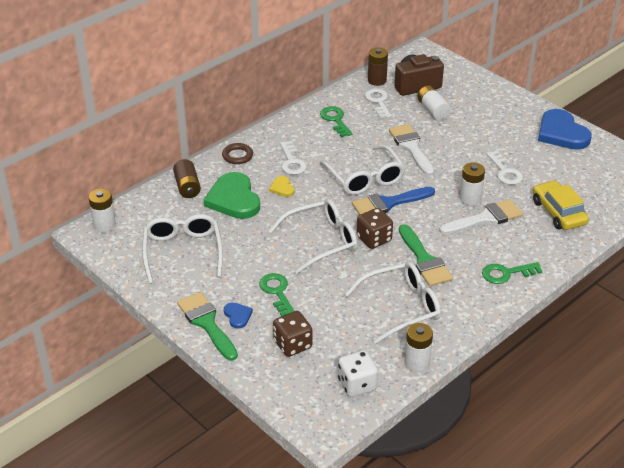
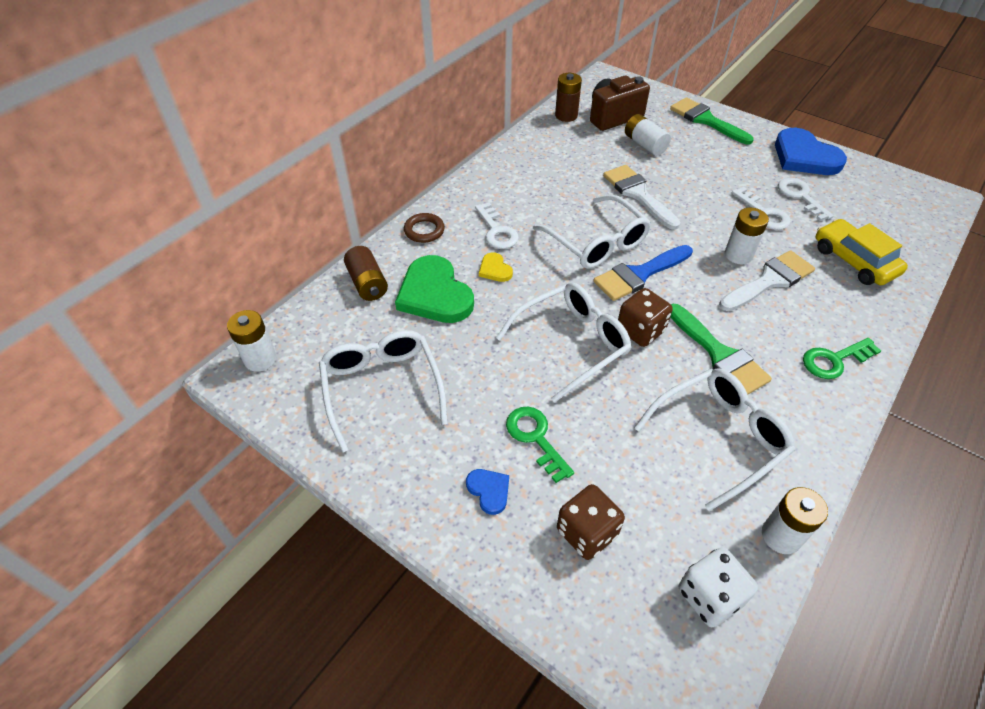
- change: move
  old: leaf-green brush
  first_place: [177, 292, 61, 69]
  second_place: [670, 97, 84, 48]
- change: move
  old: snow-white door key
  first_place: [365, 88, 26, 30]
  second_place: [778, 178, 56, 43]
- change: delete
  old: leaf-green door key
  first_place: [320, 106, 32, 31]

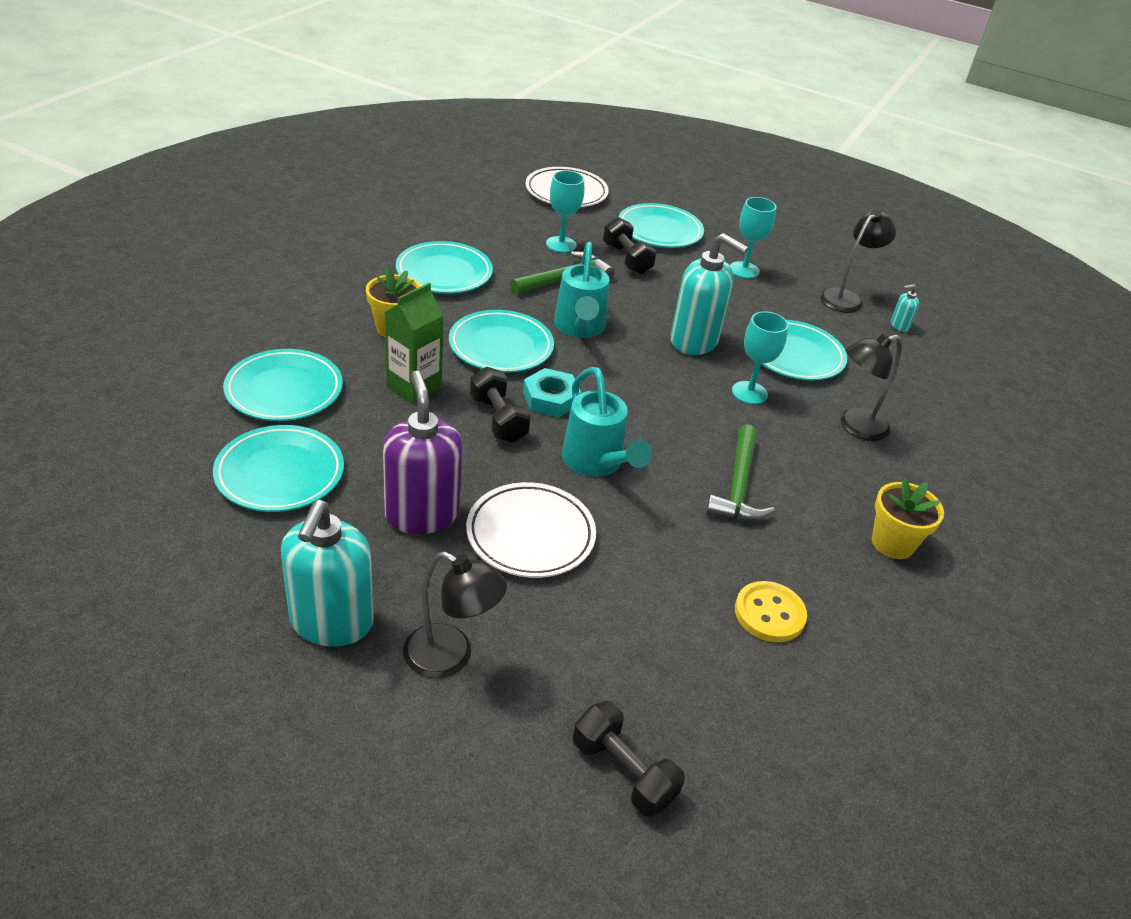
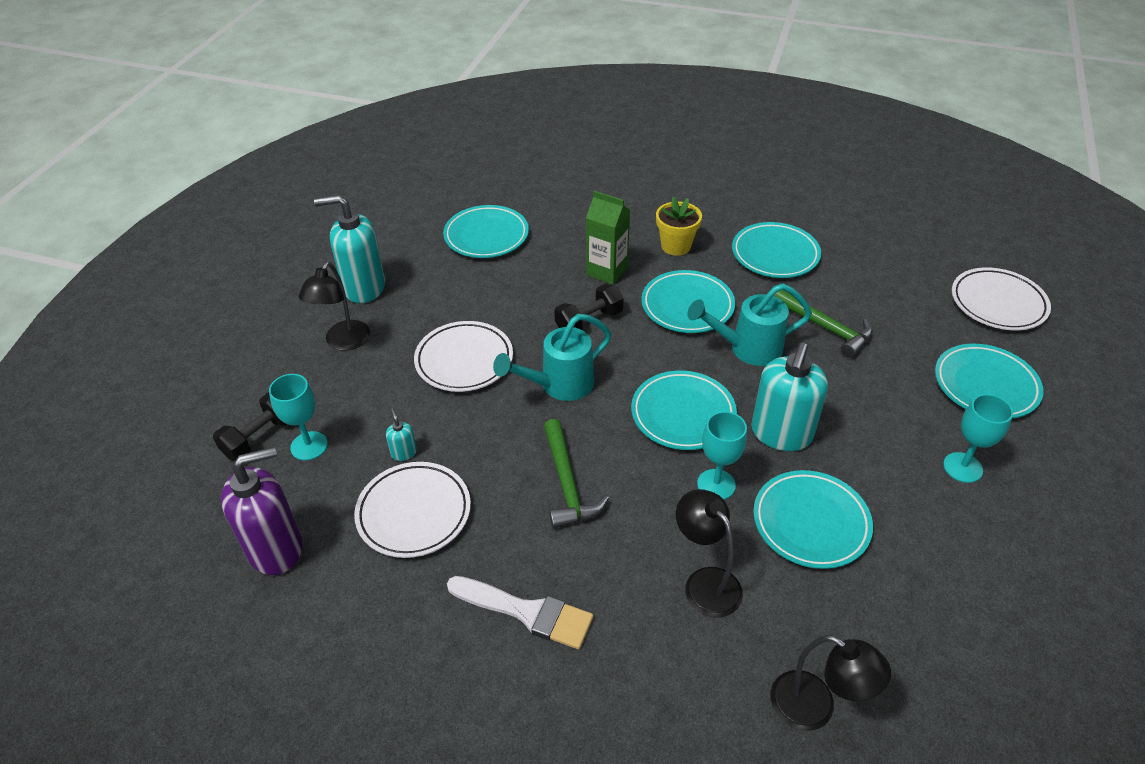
- change: move
  old: violet soap dispenser
  first_place: [383, 371, 80, 163]
  second_place: [221, 446, 81, 129]
- change: move
  old: aqua wine glass
  first_place: [546, 170, 38, 83]
  second_place: [269, 374, 59, 86]
- change: replace
  old: golden sewing button
  new: snow-white dinner plate
  first_place: [735, 581, 72, 61]
  second_place: [354, 462, 117, 96]
- change: move
  old: aqua soap dispenser
  first_place: [891, 284, 28, 48]
  second_place: [386, 408, 31, 53]
- change: replace
  old: golden potted plant
  new: snow-white brush
  first_place: [872, 478, 72, 81]
  second_place: [447, 576, 146, 73]
- change: rotate
  old: leaf-green claw hammer
  first_place: [706, 424, 69, 97]
  second_place: [544, 419, 65, 110]
  degrees: -105
- change: move
  old: aqua dinner plate
  first_place: [223, 349, 120, 72]
  second_place: [631, 371, 106, 79]
- change: move
  old: ebony reading lamp
  first_place: [820, 210, 76, 103]
  second_place: [770, 635, 121, 96]
- change: delete
  old: aqua nut
  first_place: [523, 368, 58, 49]
- change: delete
  old: ebony free weight
  first_place: [603, 217, 54, 58]

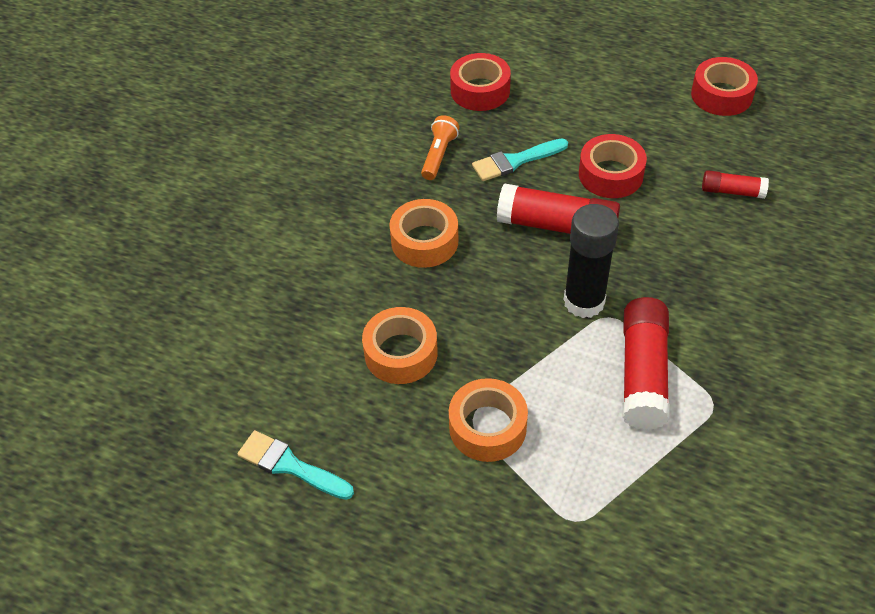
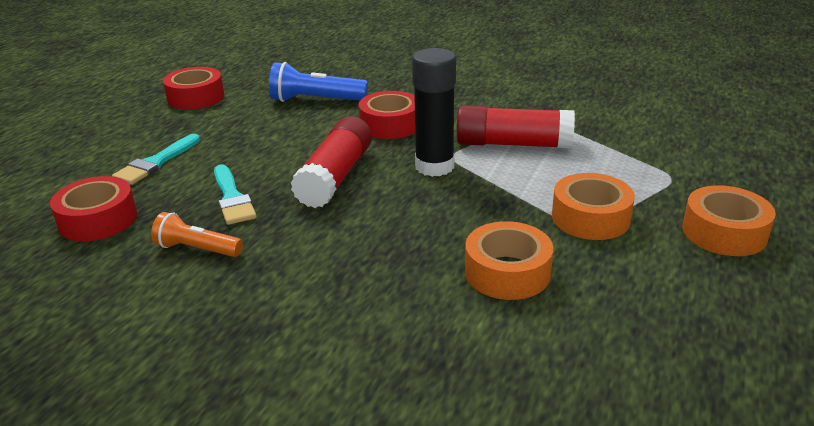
- change: move
  old: aqua brush
  first_place: [238, 430, 116, 70]
  second_place: [112, 134, 88, 51]
- change: replace
  old: scarlet glue
  new: blue torch
  first_place: [702, 170, 67, 29]
  second_place: [269, 62, 99, 40]
- change: move
  old: scarlet roll of tape
  first_place: [579, 134, 68, 64]
  second_place: [359, 91, 56, 48]
- change: move
  old: bright orange roll of tape
  first_place: [389, 199, 69, 69]
  second_place: [682, 185, 94, 71]

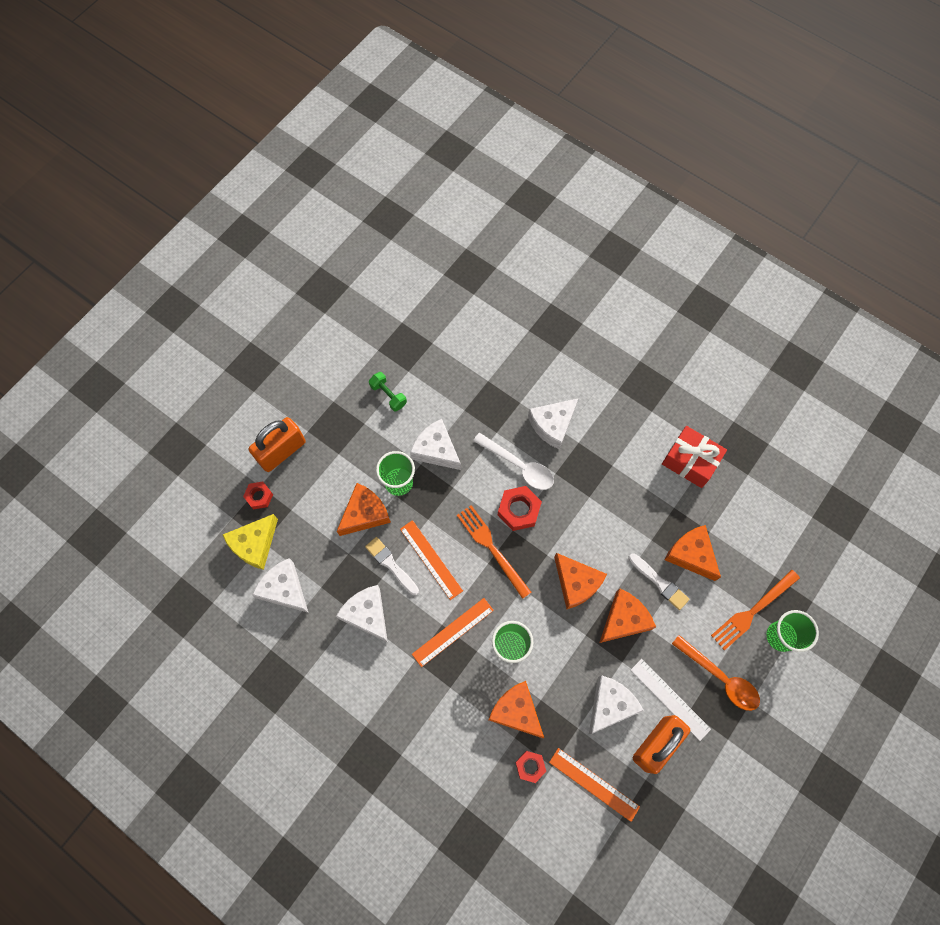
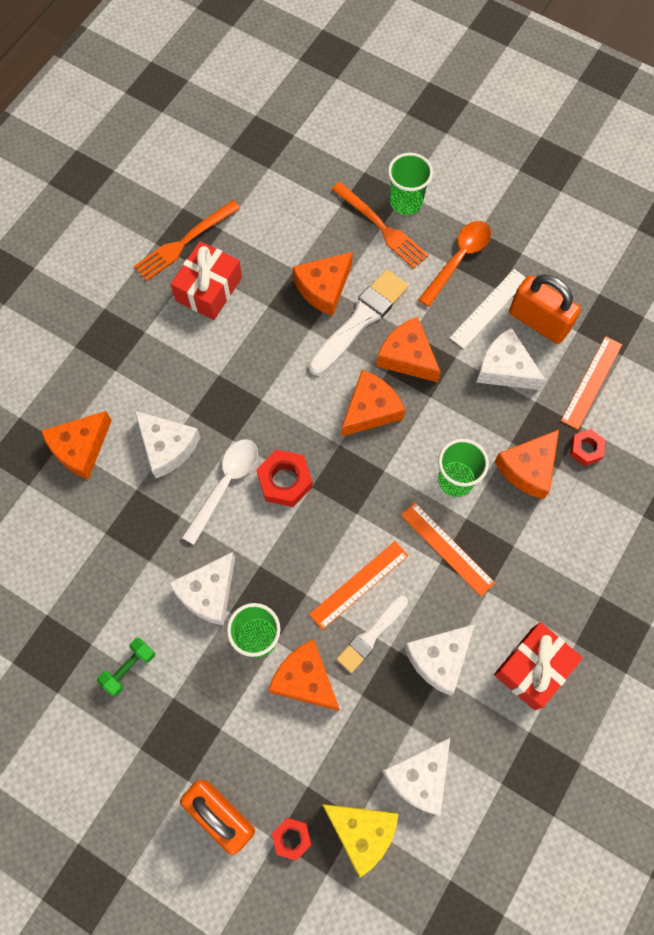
- change: insert
  new: bright orange cheese wedge
  second_place: [41, 411, 71, 69]
- change: move
  old: bright orange fork
  first_place: [457, 505, 74, 94]
  second_place: [134, 200, 106, 81]
- change: resize
  old: snow-white brush
  first_place: [629, 553, 61, 57]
  second_place: [309, 269, 99, 106]
  factor: 1.62
- change: insert
  new: scarlet gift
  second_place: [494, 622, 89, 88]

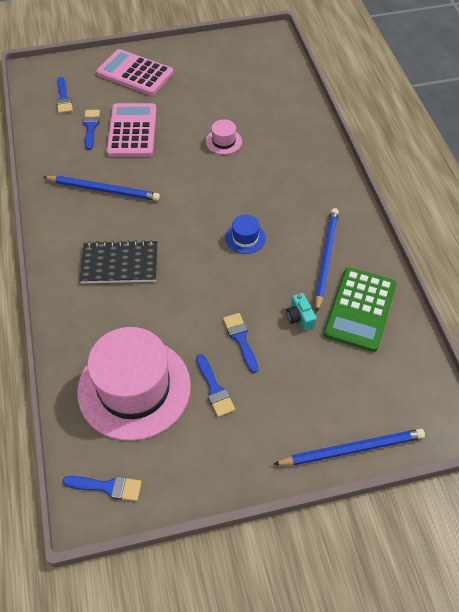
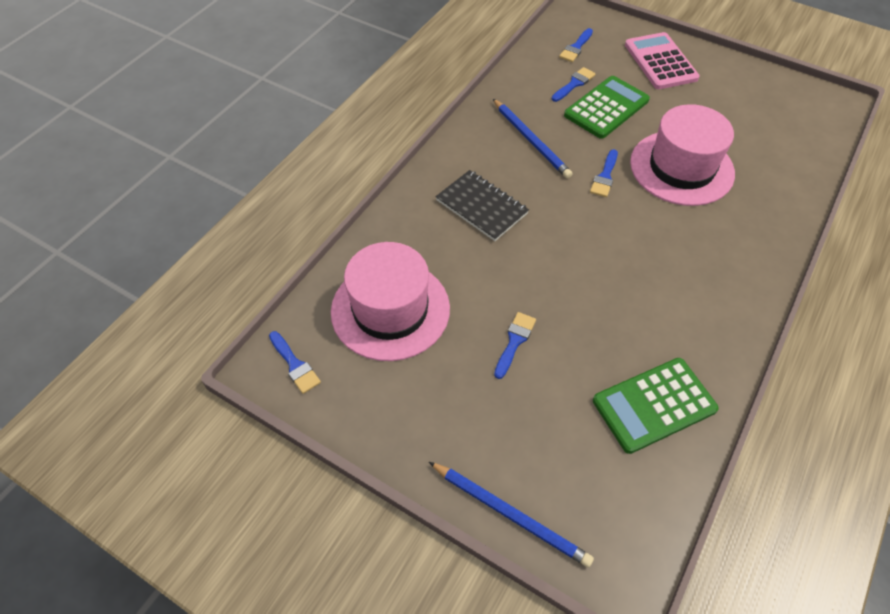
- change: recolor
  old: rose-pink adding machine
  new: leaf-green adding machine
  first_place: [106, 103, 51, 54]
  second_place: [564, 76, 86, 63]
- change: move
  old: blue brush
  first_place: [196, 354, 39, 63]
  second_place: [590, 149, 28, 48]
- change: resize
  old: rose-pink top hat
  first_place: [206, 119, 36, 36]
  second_place: [630, 104, 105, 102]
  factor: 2.41
- change: delete
  old: blue top hat
  first_place: [225, 215, 41, 39]
- change: delete
  old: aqua camera
  first_place: [286, 293, 31, 37]
- change: delete
  old: blue pencil
  first_place: [315, 208, 24, 104]

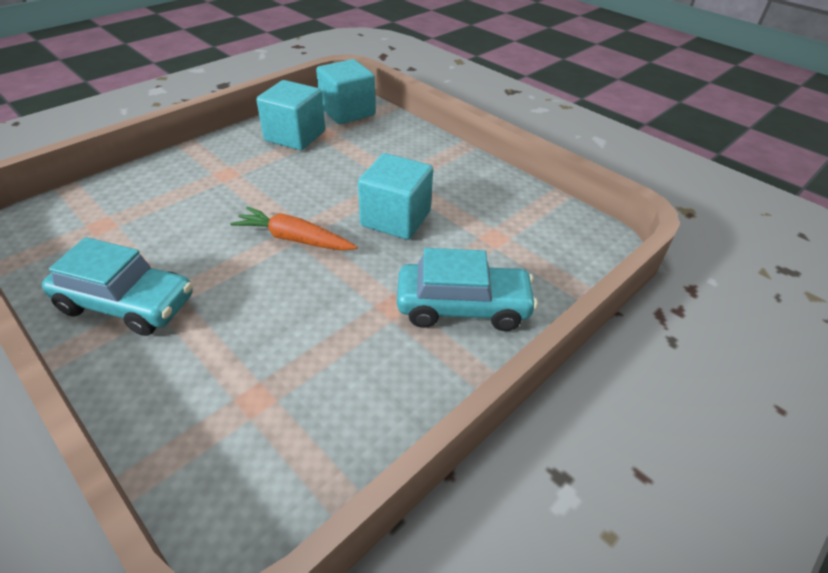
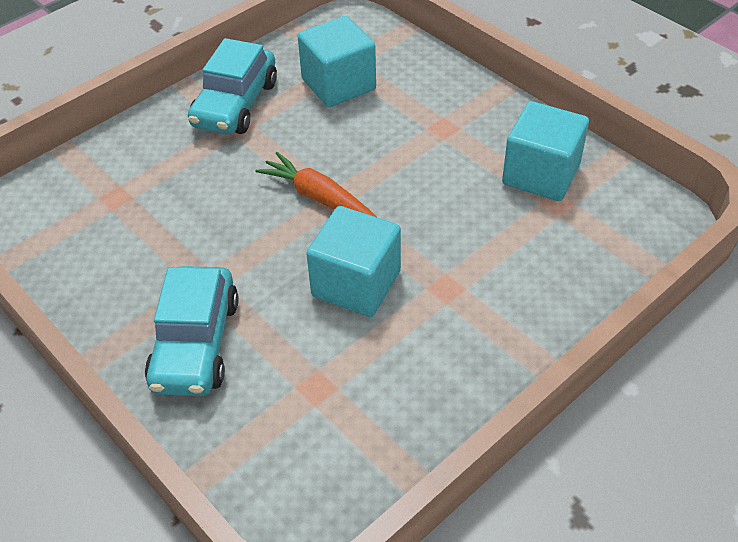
- change: rotate
  old: bright orange toy carrot
  first_place: [230, 207, 128, 44]
  second_place: [255, 152, 123, 66]
  degrees: -75
- change: move
  old: aqua block
  first_place: [316, 59, 60, 65]
  second_place: [298, 16, 78, 91]

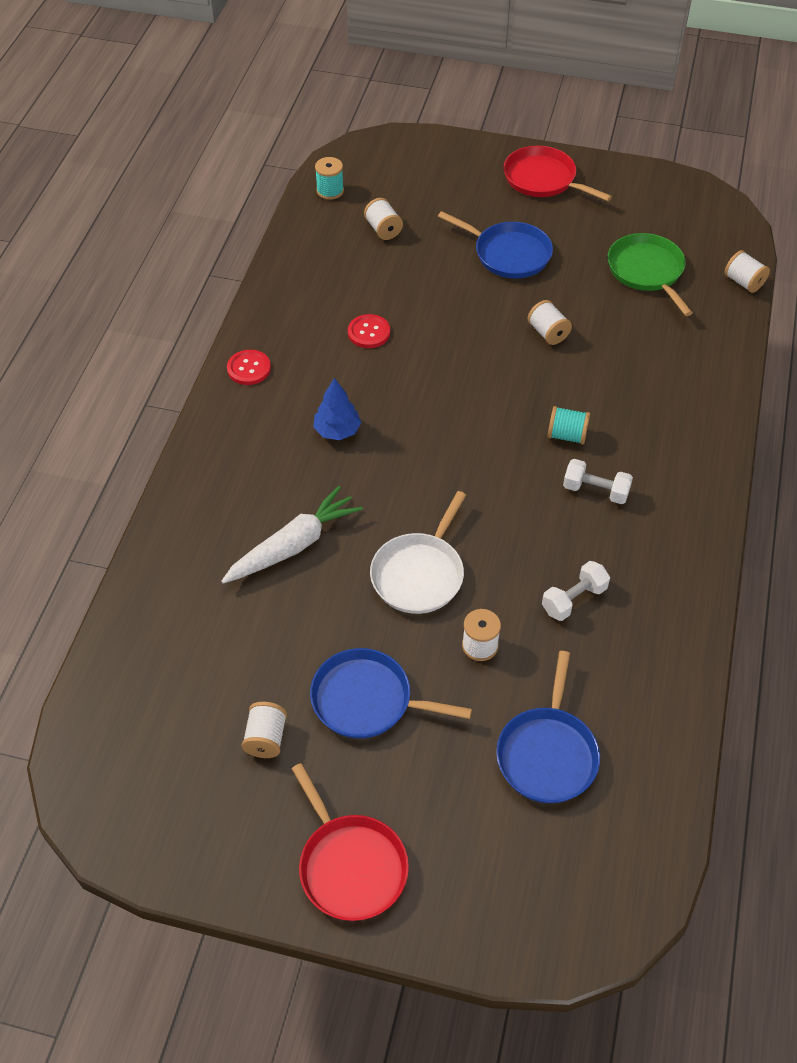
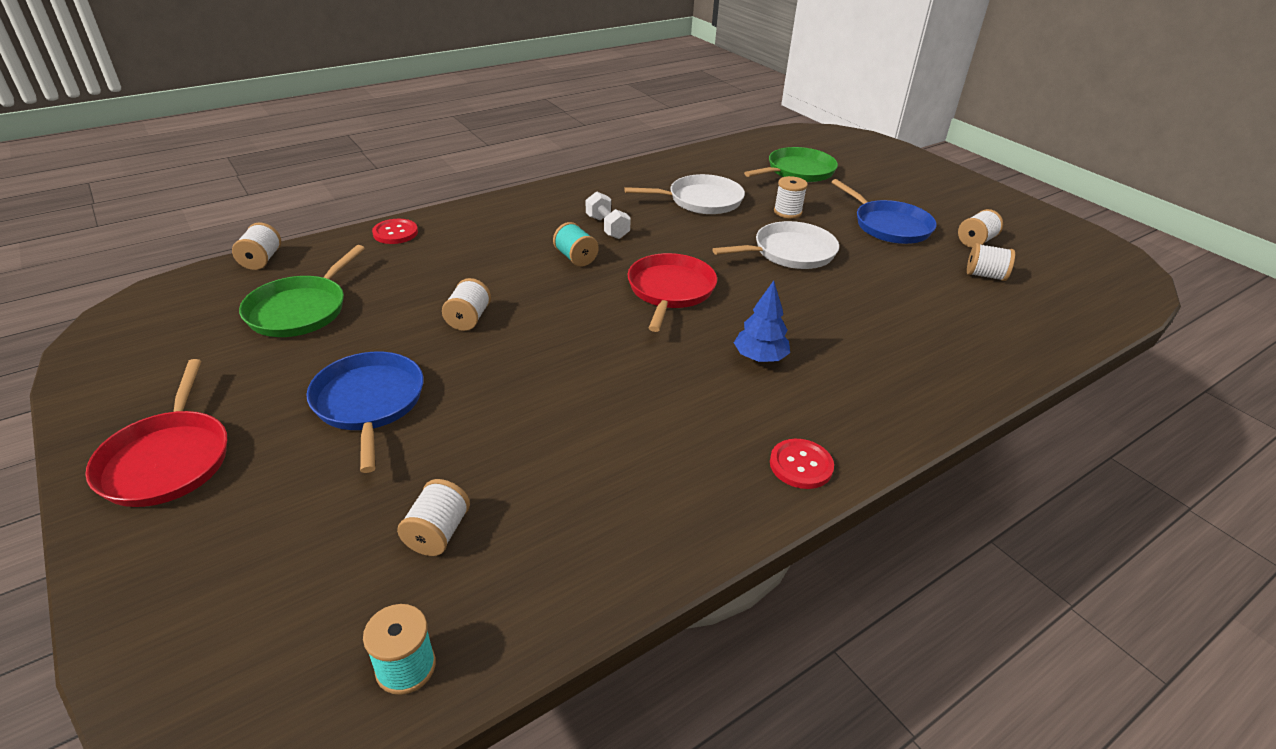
- change: move
  old: scarlet sewing button
  first_place: [348, 314, 42, 34]
  second_place: [372, 219, 46, 25]
- change: replace
  old: snow-white free weight
  new: snow-white skillet
  first_place: [542, 561, 68, 60]
  second_place: [624, 174, 121, 40]
- change: move
  old: scarlet skillet
  first_place: [292, 763, 117, 158]
  second_place: [628, 253, 89, 79]
- change: recolor
  old: blue skillet
  new: leaf-green skillet
  first_place: [496, 651, 104, 152]
  second_place: [744, 147, 94, 35]
- change: insert
  new: snow-white bobbin
  second_place: [967, 243, 48, 38]
- change: delete
  old: snow-white toy carrot
  first_place: [221, 486, 142, 98]

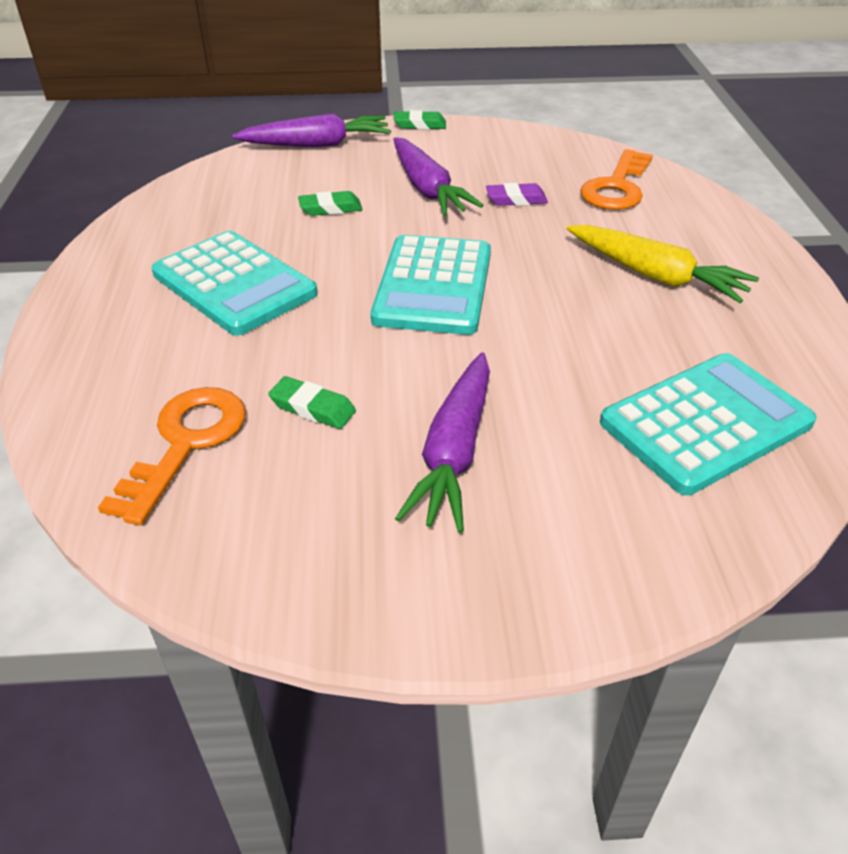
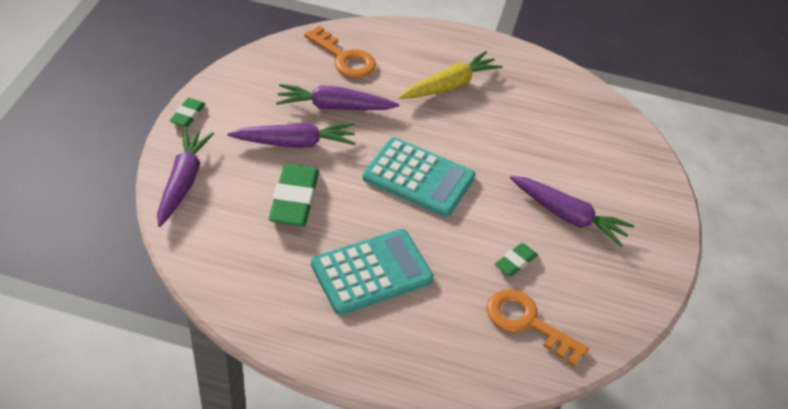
- change: resize
  old: leaf-green pencil eraser
  first_place: [298, 191, 65, 25]
  second_place: [269, 164, 50, 62]
  factor: 1.89
- change: replace
  old: violet pencil eraser
  new: violet toy carrot
  first_place: [486, 183, 62, 23]
  second_place: [276, 84, 123, 26]
- change: delete
  old: aqua adding machine
  first_place: [600, 353, 217, 142]

